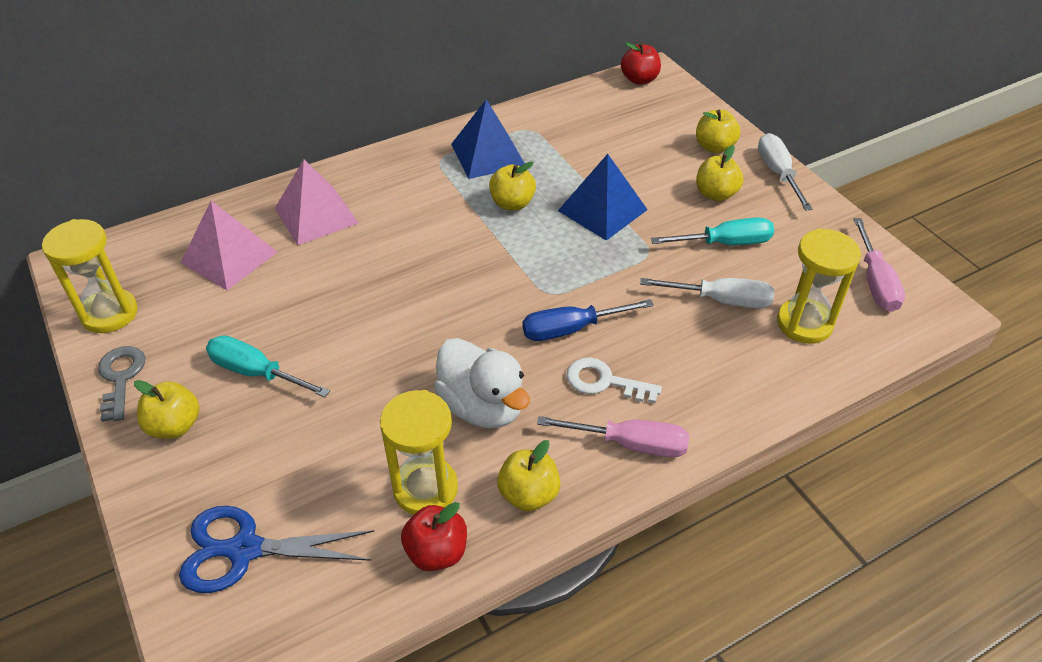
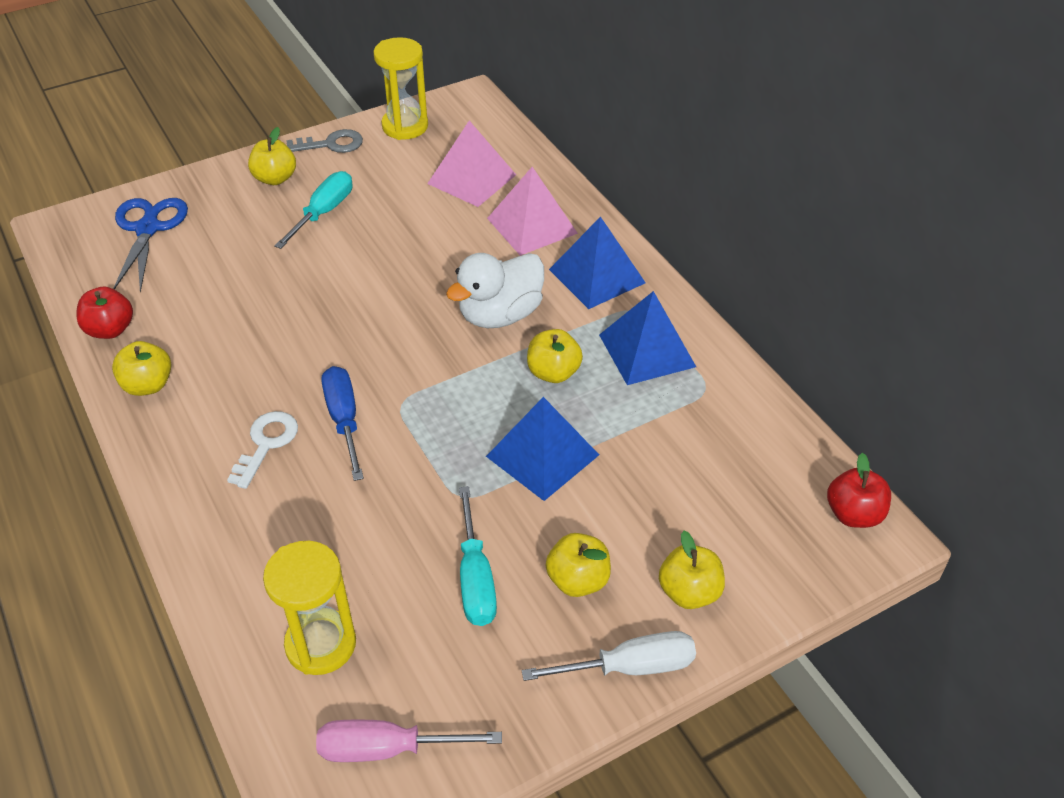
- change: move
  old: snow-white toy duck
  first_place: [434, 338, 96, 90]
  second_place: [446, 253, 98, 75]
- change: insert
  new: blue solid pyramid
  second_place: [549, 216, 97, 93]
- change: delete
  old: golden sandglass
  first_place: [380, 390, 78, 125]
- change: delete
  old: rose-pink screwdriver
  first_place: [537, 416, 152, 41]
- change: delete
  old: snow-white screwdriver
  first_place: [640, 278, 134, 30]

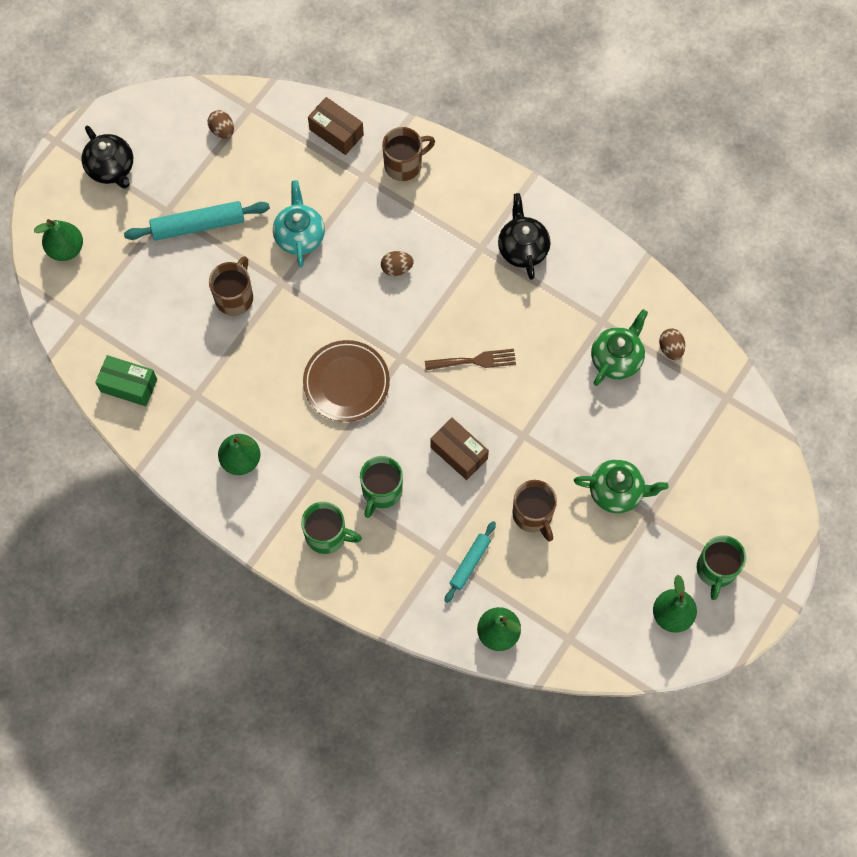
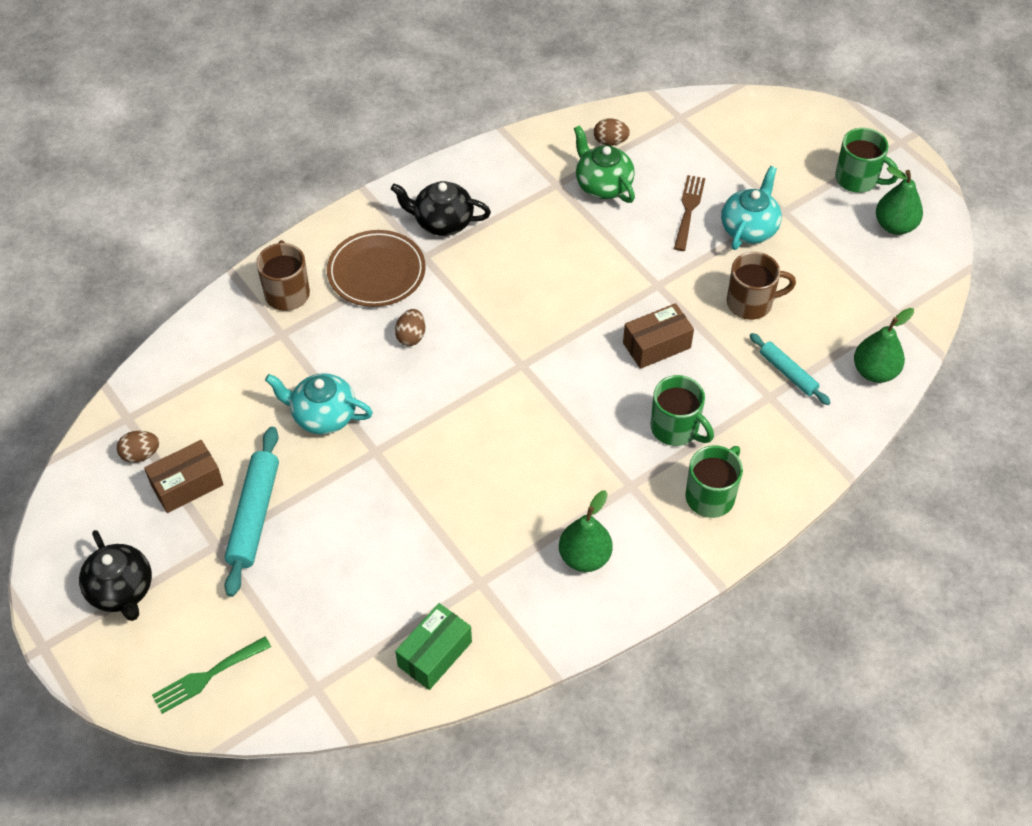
- change: rotate
  old: ebony teapot
  first_place: [81, 126, 52, 63]
  second_place: [79, 530, 73, 91]
  degrees: 75
- change: move
  old: russet box
  first_place: [308, 97, 56, 58]
  second_place: [144, 440, 80, 73]
- change: replace
  old: leaf-green pear
  new: leaf-green fork
  first_place: [34, 219, 49, 42]
  second_place: [152, 637, 119, 77]
- change: move
  old: russet dinner plate
  first_place: [303, 340, 87, 82]
  second_place: [327, 230, 99, 77]
- change: move
  old: russet fork
  first_place: [425, 349, 91, 21]
  second_place: [674, 175, 31, 76]
- change: recolor
  old: leaf-green teapot
  new: aqua teapot
  first_place: [574, 459, 95, 54]
  second_place: [721, 166, 61, 84]
- change: delete
  old: russet tea mug
  first_place: [209, 256, 44, 60]

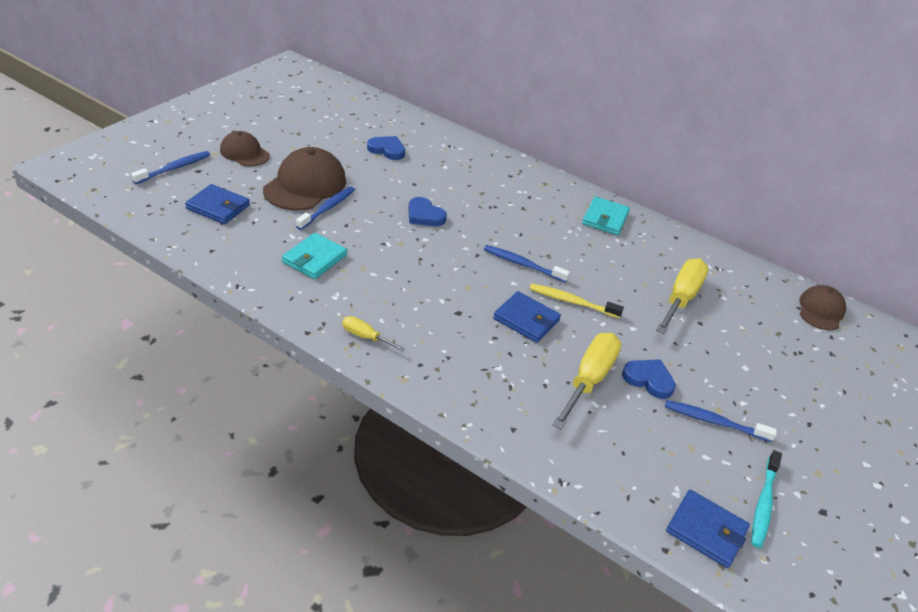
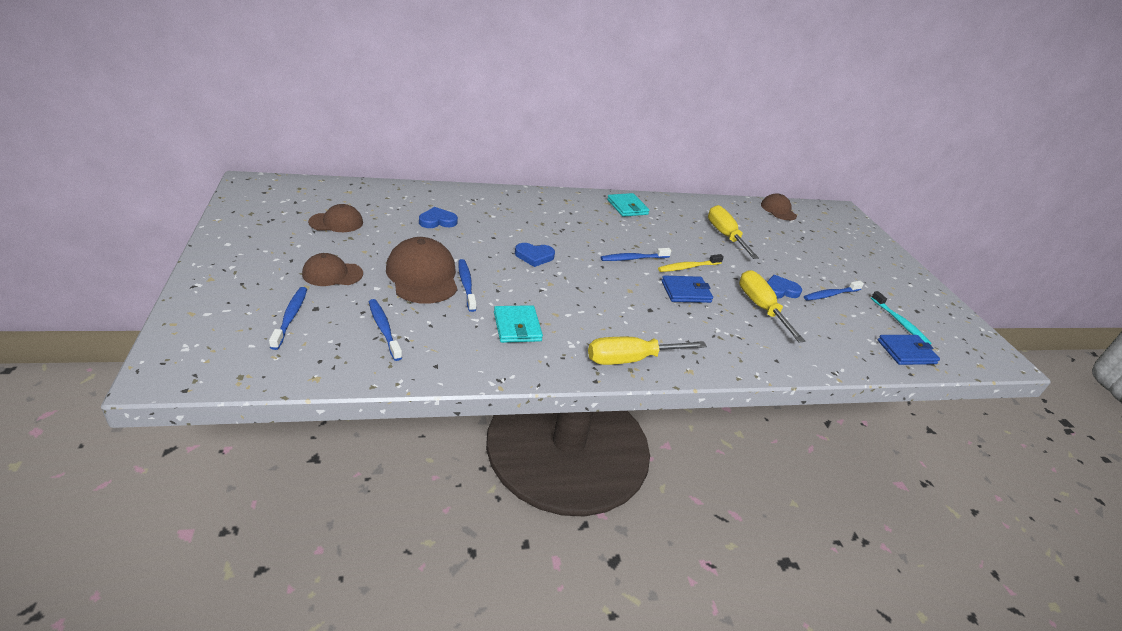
- change: insert
  new: russet peaked cap
  second_place: [308, 204, 55, 28]
- change: replace
  old: blue card wallet
  new: blue toothbrush
  first_place: [185, 184, 65, 40]
  second_place: [369, 299, 33, 62]
- change: resize
  old: golden screwdriver
  first_place: [342, 316, 63, 36]
  second_place: [588, 337, 119, 28]
  factor: 1.95

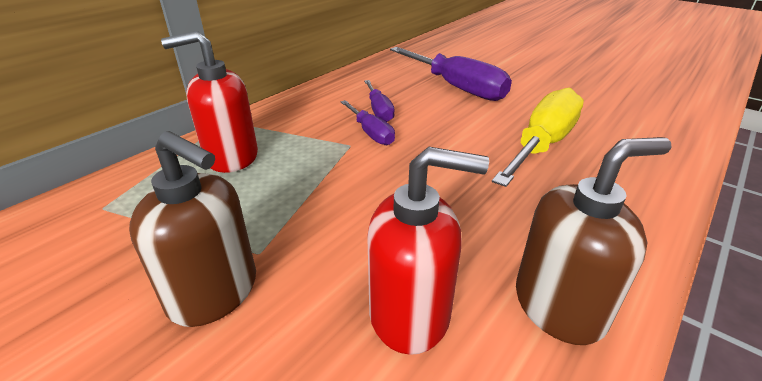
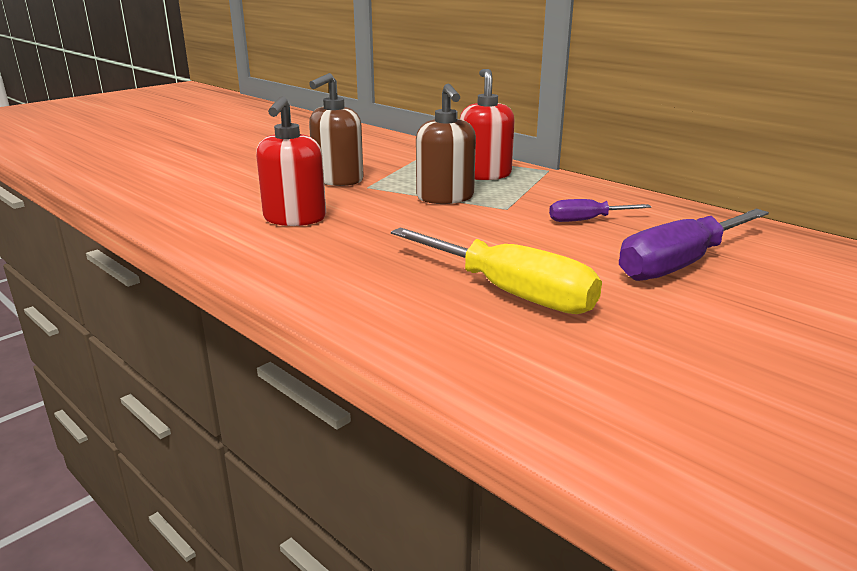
- change: move
  old: russet soap dispenser
  first_place: [516, 137, 155, 208]
  second_place: [416, 84, 60, 120]
- change: delete
  old: violet screwdriver
  first_place: [340, 100, 55, 45]

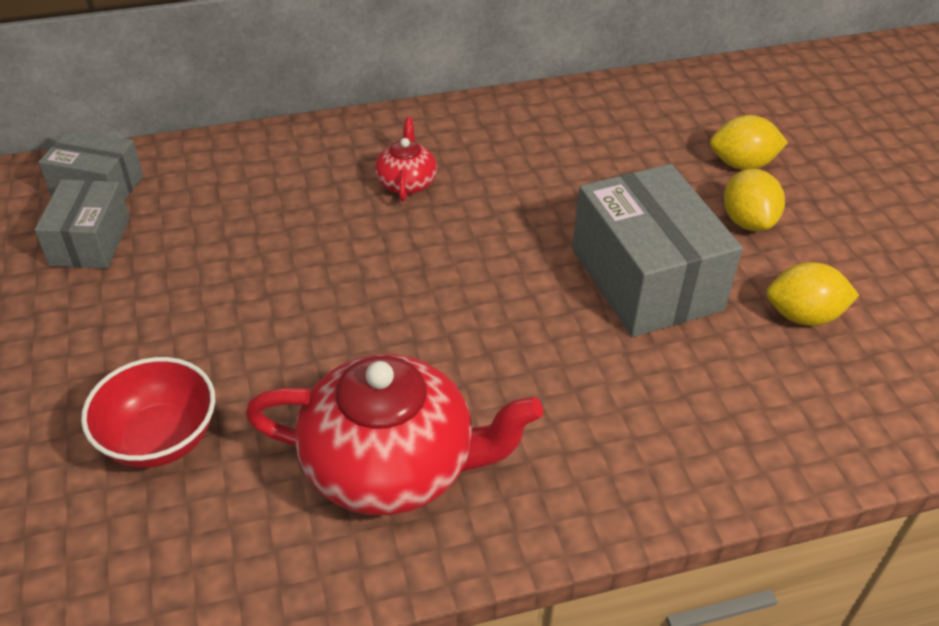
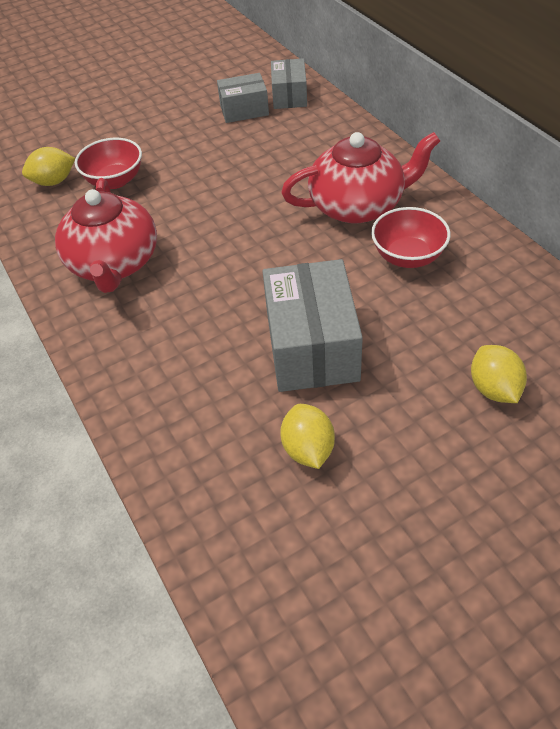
- change: move
  old: golden citrus fruit
  first_place: [724, 169, 61, 62]
  second_place: [22, 147, 53, 39]
- change: rotate
  old: grey box
  first_place: [572, 164, 171, 173]
  second_place: [262, 259, 101, 133]
  degrees: -60
- change: resize
  old: scarlet teapot
  first_place: [375, 117, 62, 84]
  second_place: [281, 132, 159, 92]
  factor: 2.1
- change: insert
  new: scarlet bowl
  second_place: [371, 207, 79, 61]

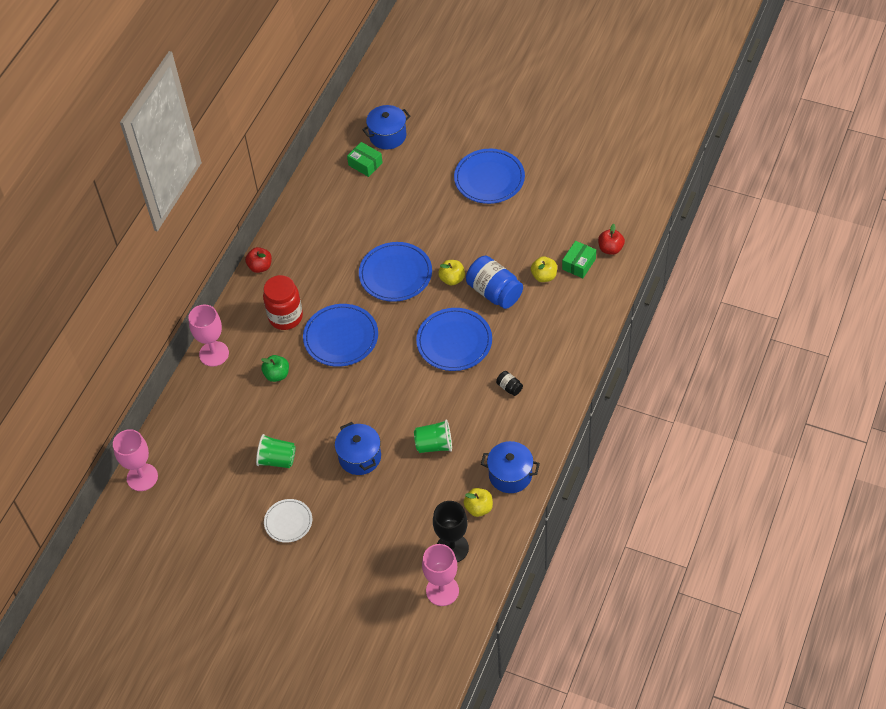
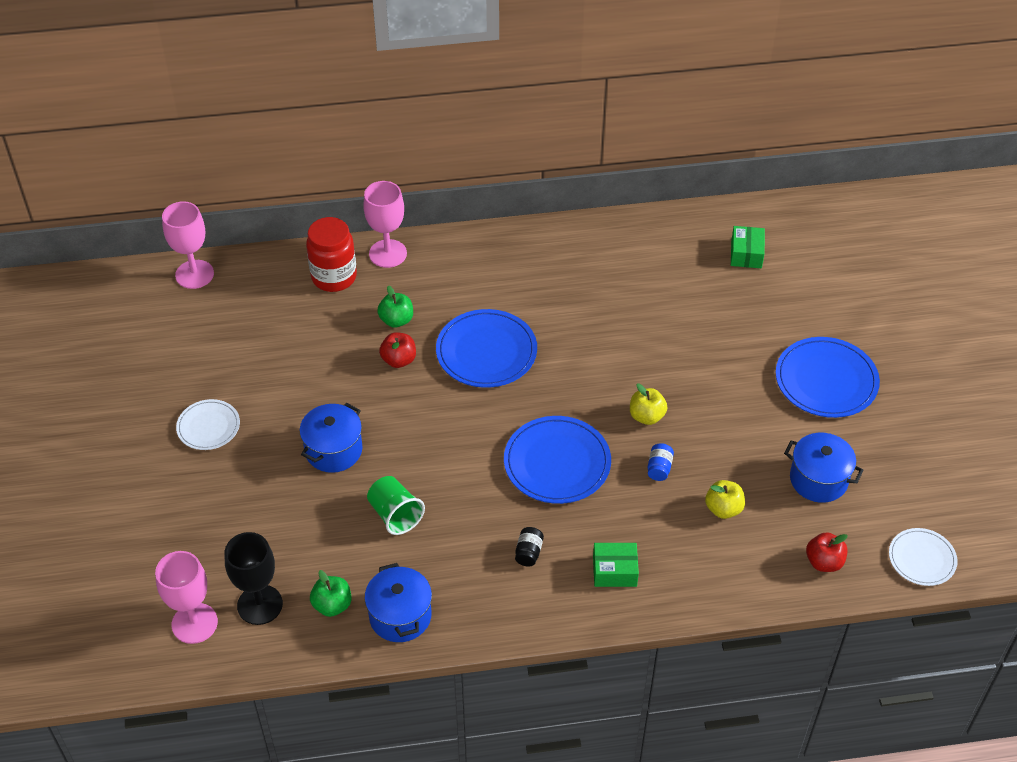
- change: move
  old: scarlet preserve jar
  first_place: [263, 275, 40, 55]
  second_place: [306, 217, 51, 75]
- change: recolor
  old: golden toy apple
  new: leaf-green toy apple
  first_place: [464, 488, 29, 29]
  second_place: [310, 570, 42, 47]
- change: move
  old: scarlet toy apple
  first_place: [245, 247, 27, 26]
  second_place: [379, 332, 37, 36]
- change: move
  old: leaf-green box
  first_place: [562, 241, 34, 37]
  second_place: [593, 543, 46, 44]
- change: resize
  old: blue preserve jar
  first_place: [466, 256, 57, 53]
  second_place: [648, 443, 26, 38]
  factor: 0.45
- change: move
  old: blue stockpot
  first_place: [362, 105, 48, 45]
  second_place: [784, 433, 80, 70]
- change: insert
  new: snow-white dinner plate
  second_place: [889, 528, 69, 58]
- change: delete
  old: leaf-green cup
  first_place: [256, 434, 40, 34]
- change: delete
  old: blue dinner plate
  first_place: [359, 242, 73, 60]

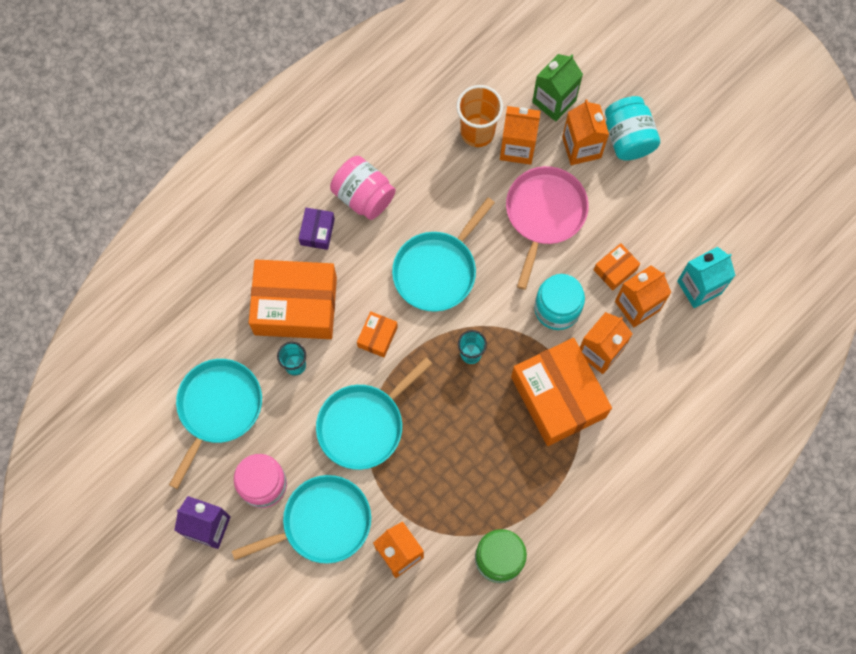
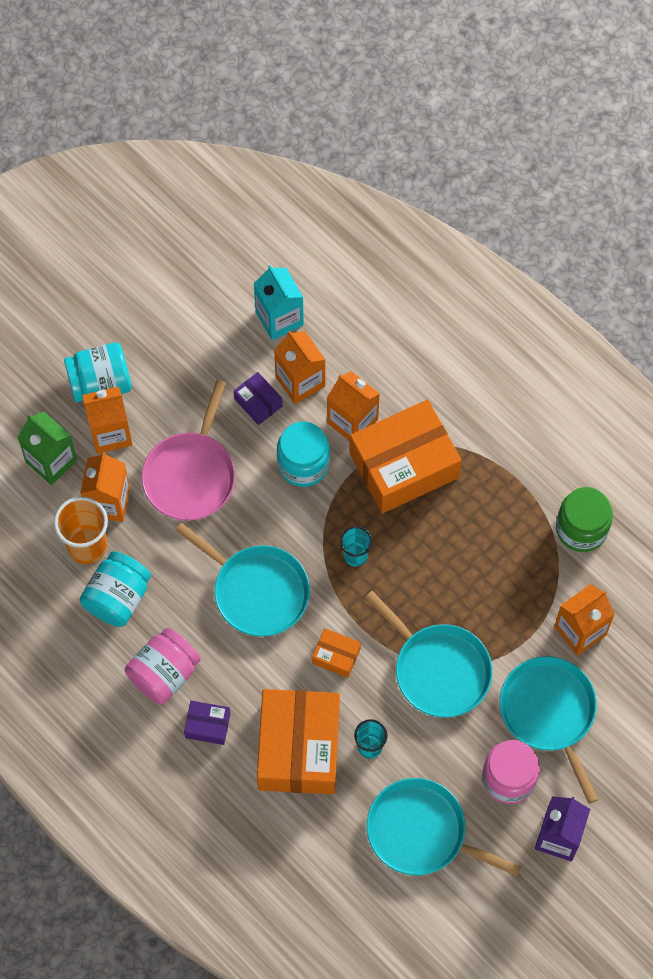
- change: insert
  new: aqua preserve jar
  second_place: [80, 551, 71, 76]
- change: rotate
  old: rose-pink skillet
  first_place: [506, 166, 83, 124]
  second_place: [141, 380, 95, 141]
  degrees: -90
- change: recolor
  old: bright orange box
  new: violet box
  first_place: [594, 243, 46, 47]
  second_place: [234, 372, 49, 53]

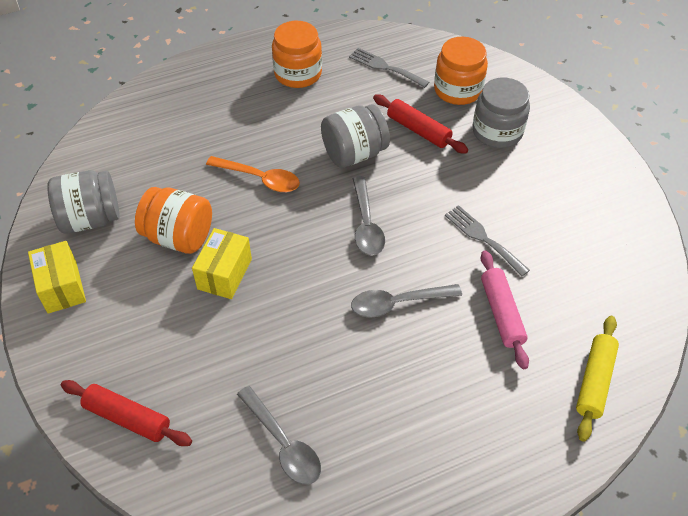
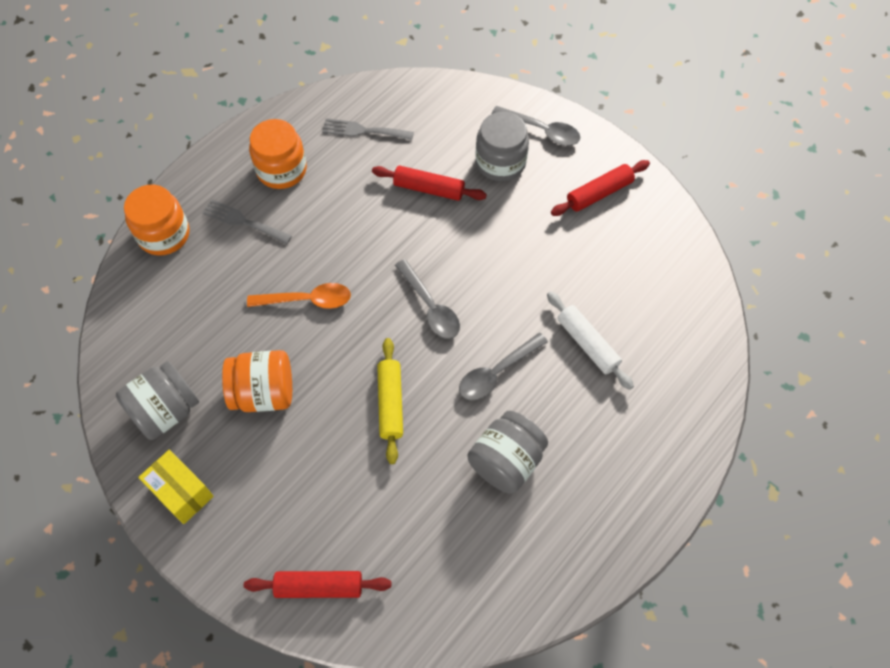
- change: move
  old: bright orange preserve jar
  first_place: [434, 36, 54, 69]
  second_place: [124, 185, 66, 71]
- change: move
  old: grey fork
  first_place: [445, 205, 85, 71]
  second_place: [202, 199, 90, 45]
- change: move
  old: golden dough roller
  first_place: [576, 316, 43, 126]
  second_place: [377, 338, 26, 126]
- change: move
  old: grey preserve jar
  first_place: [321, 104, 69, 64]
  second_place: [467, 411, 81, 82]
- change: move
  old: grey tablespoon
  first_place: [237, 386, 84, 99]
  second_place: [492, 106, 89, 40]
- change: recolor
  old: rose-pink dough roller
  new: snow-white dough roller
  first_place: [481, 250, 48, 119]
  second_place: [547, 291, 87, 99]
- change: insert
  new: scarlet dough roller
  second_place: [551, 160, 99, 56]
- change: delete
  old: golden box
  first_place: [192, 228, 60, 71]

